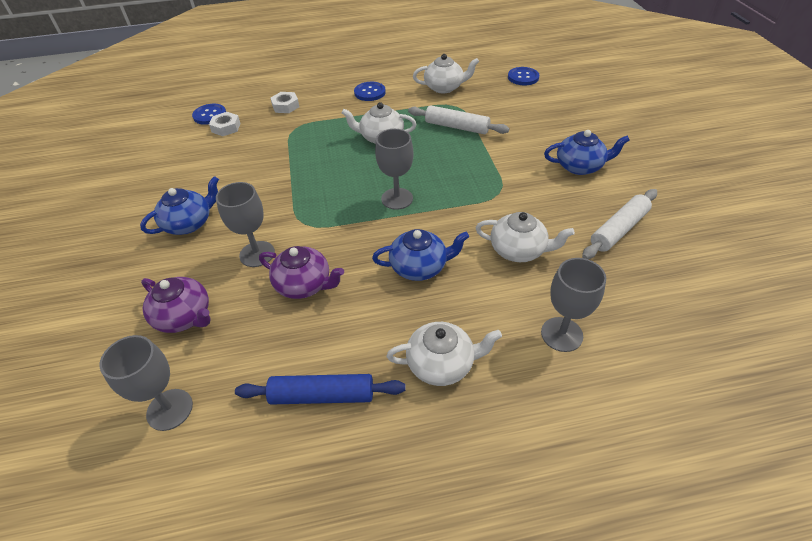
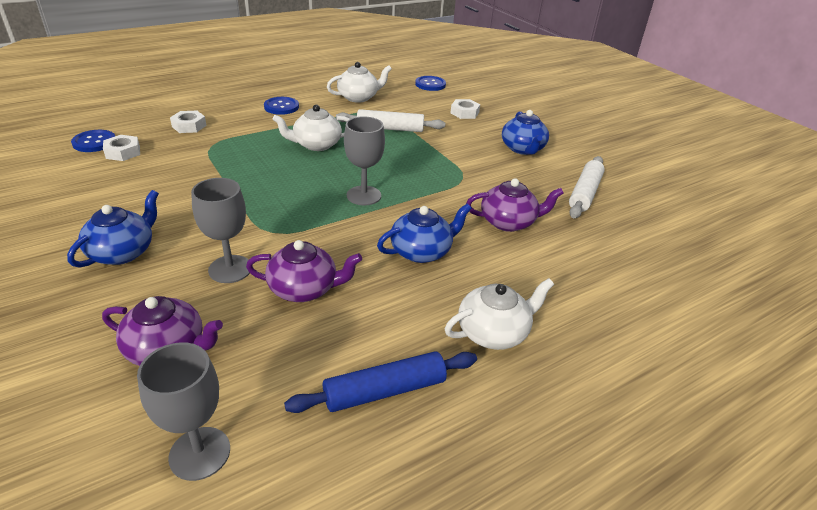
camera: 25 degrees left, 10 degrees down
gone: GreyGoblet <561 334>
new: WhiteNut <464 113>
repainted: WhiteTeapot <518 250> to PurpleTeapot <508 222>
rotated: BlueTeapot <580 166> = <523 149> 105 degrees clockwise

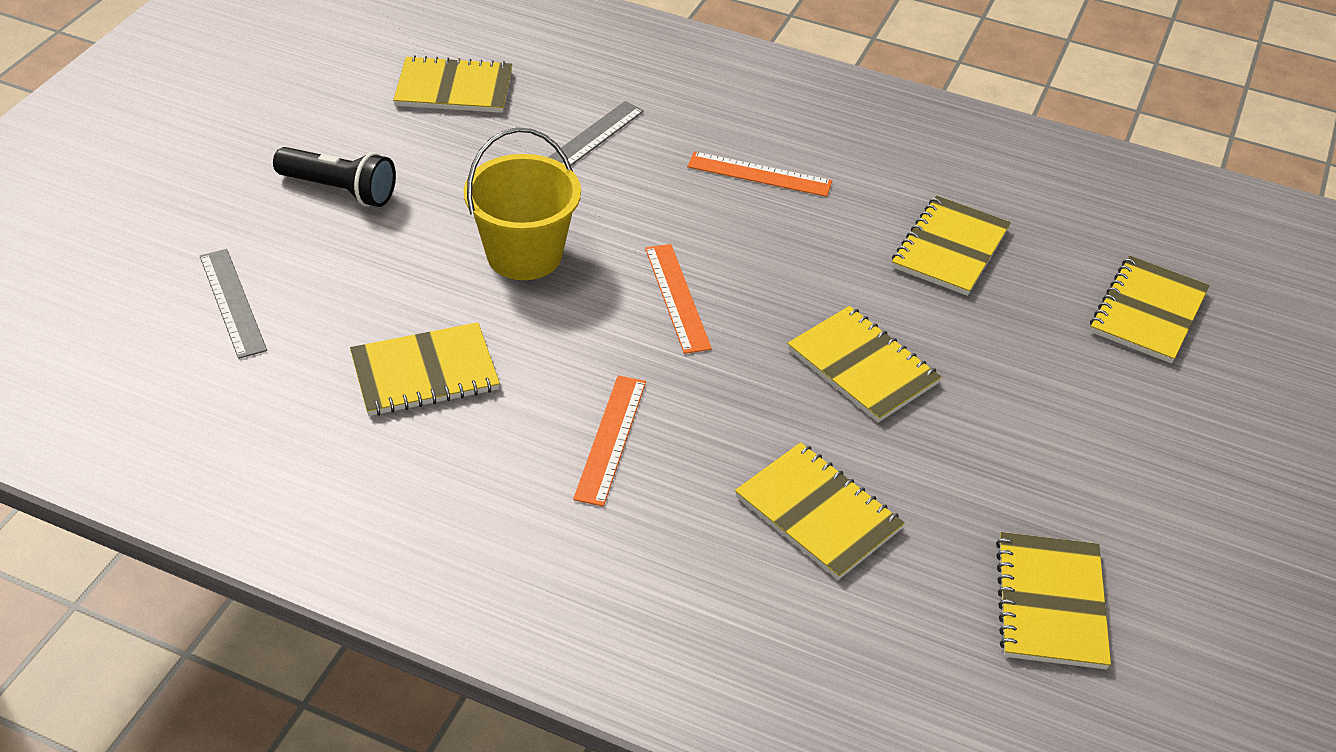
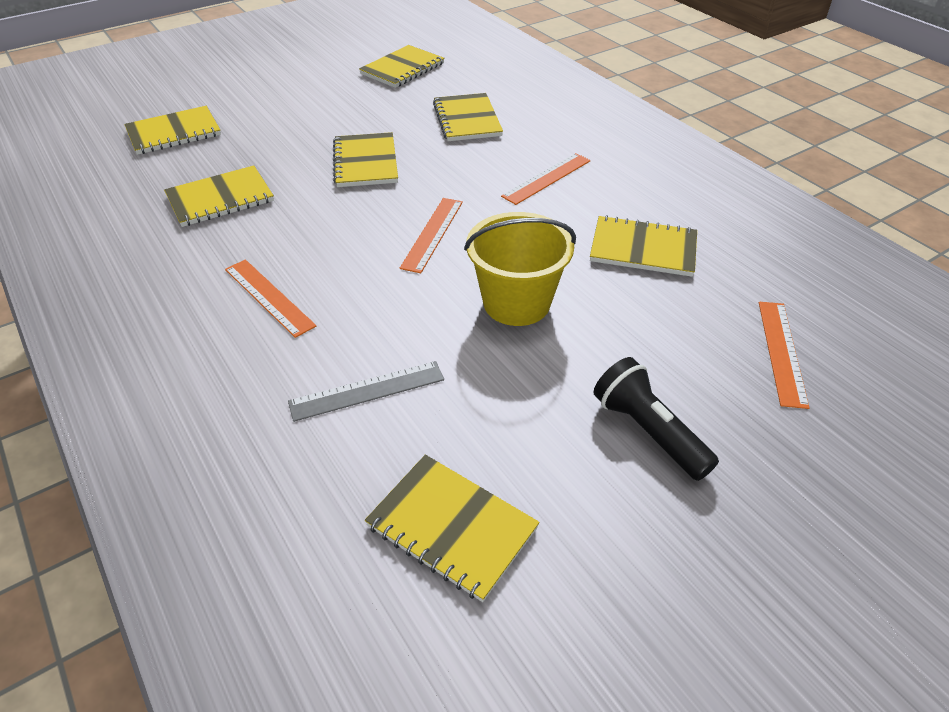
camera: 145 degrees left, 0 degrees up
repainted: GreyRuler <232 302> to OrangeRuler <781 352>

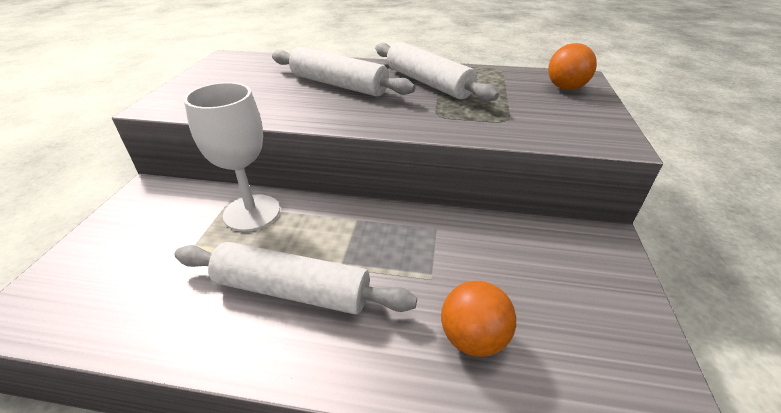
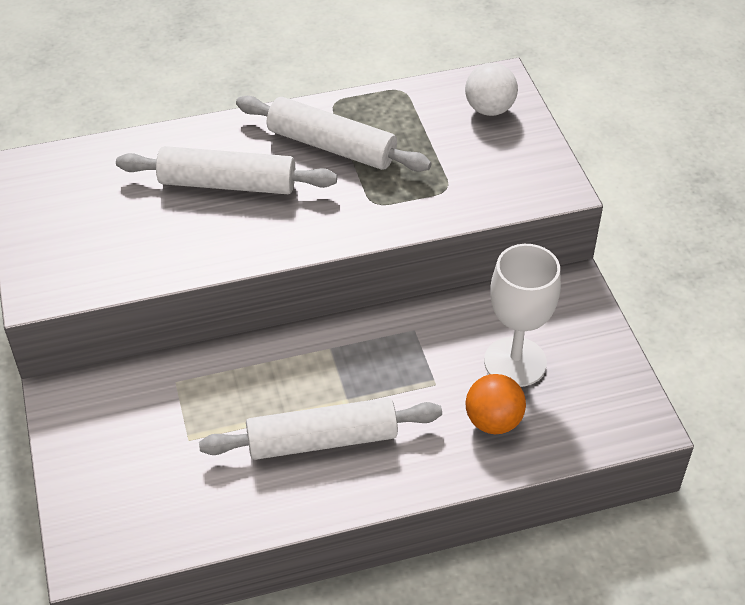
camera: 25 degrees left, 10 degrees up
shifted: WhiteGoblet <252 212> to <515 362>
repainted: OrangeBall <565 88> to WhiteBall <489 109>

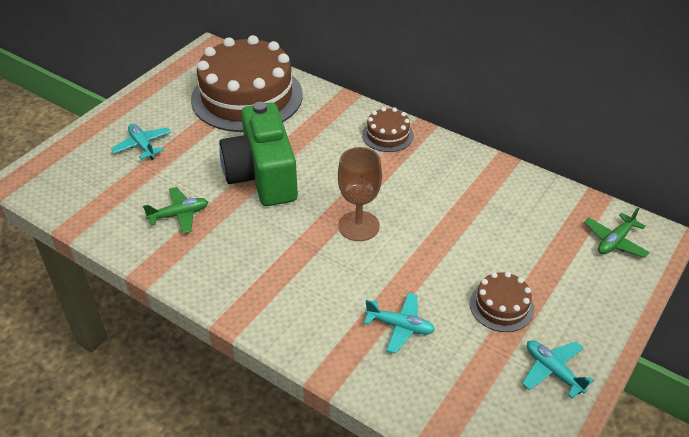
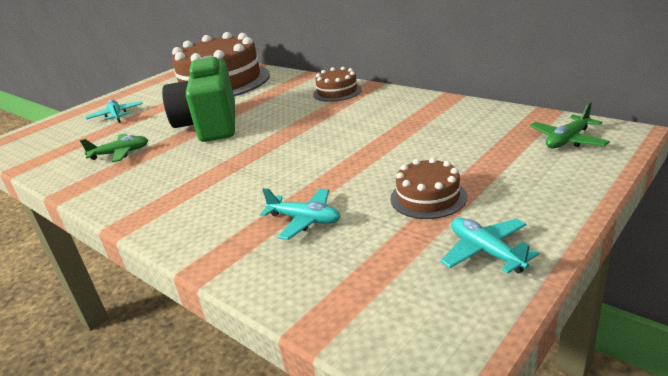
camera: 10 degrees right, 15 degrees down
gone: BrownGoblet <358 226>

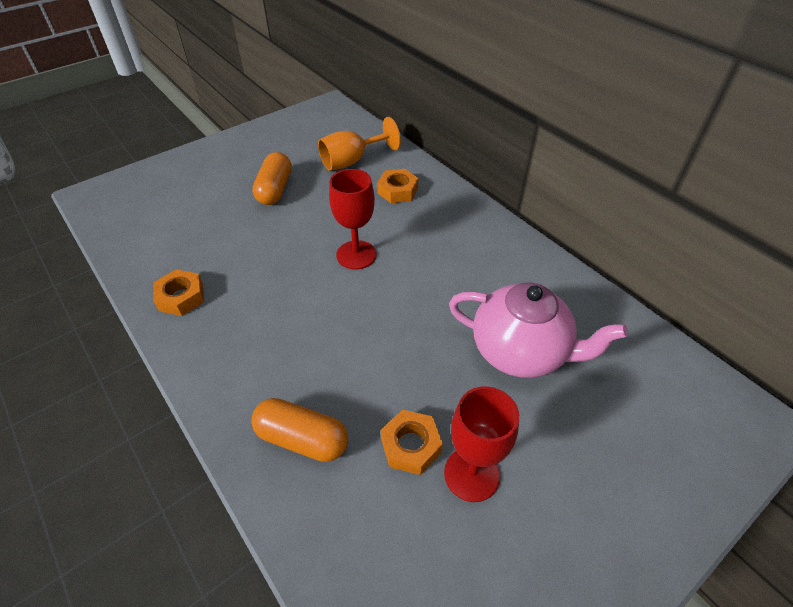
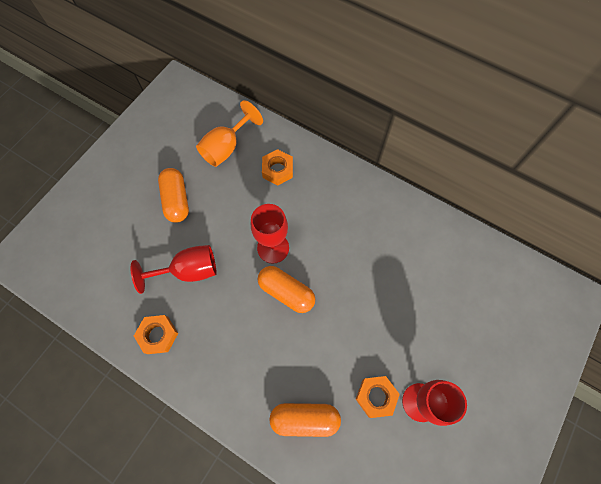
camera: 20 degrees left, 20 degrees up
gone: PinkTeapot <520 352>
new: RedGoblet <188 271>; OrangeCapsule <286 292>

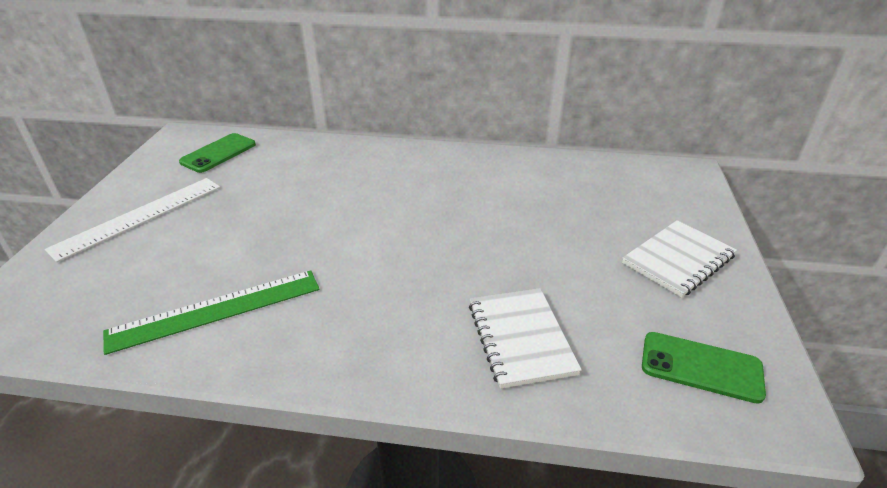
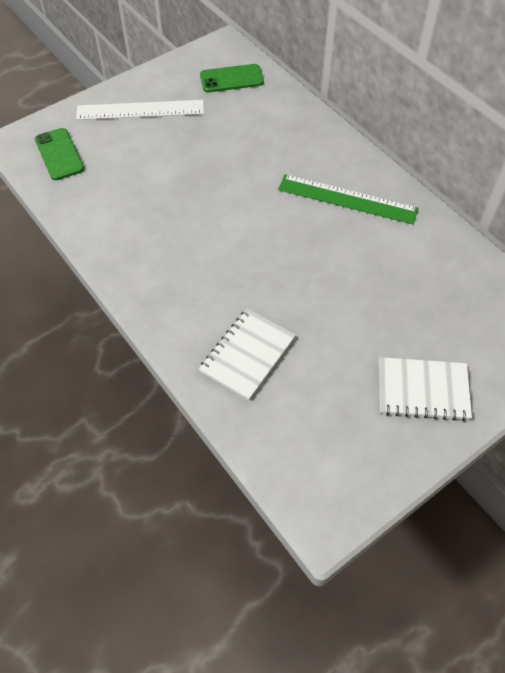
camera: 45 degrees right, 20 degrees up
shifted: GreenRuler <216 310> to <347 199>; GreenPhone <701 367> to <59 154>

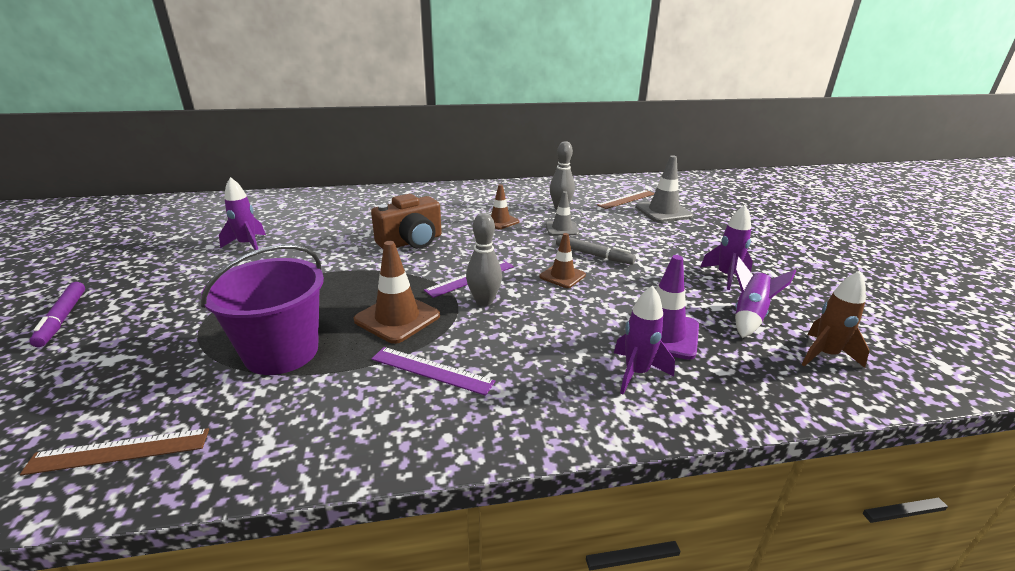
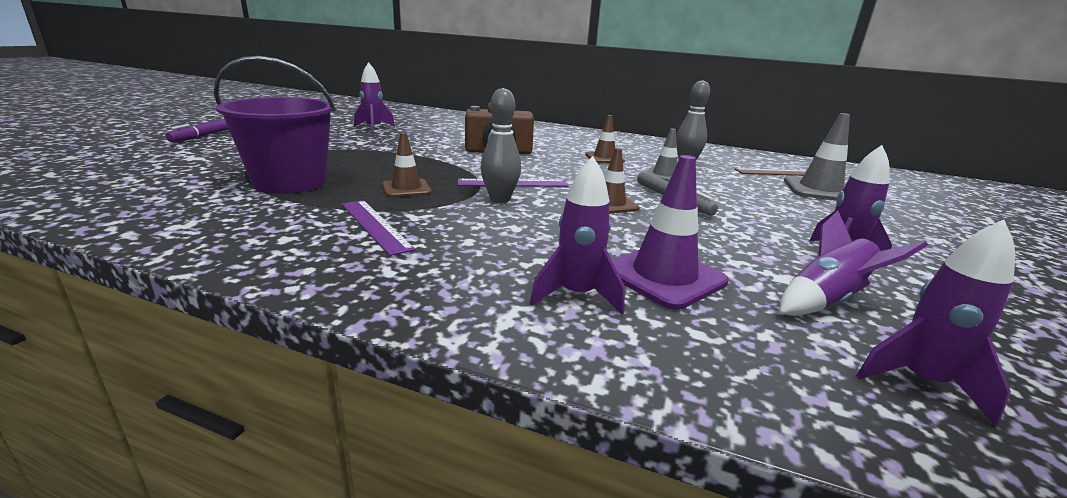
camera: 30 degrees right, 5 degrees down
gone: BrownRuler <119 451>
repainted: BrownRocket <825 355> to PurpleRocket <920 382>
scaled: BrownTrafficCone <397 318> = <406 189> x0.64

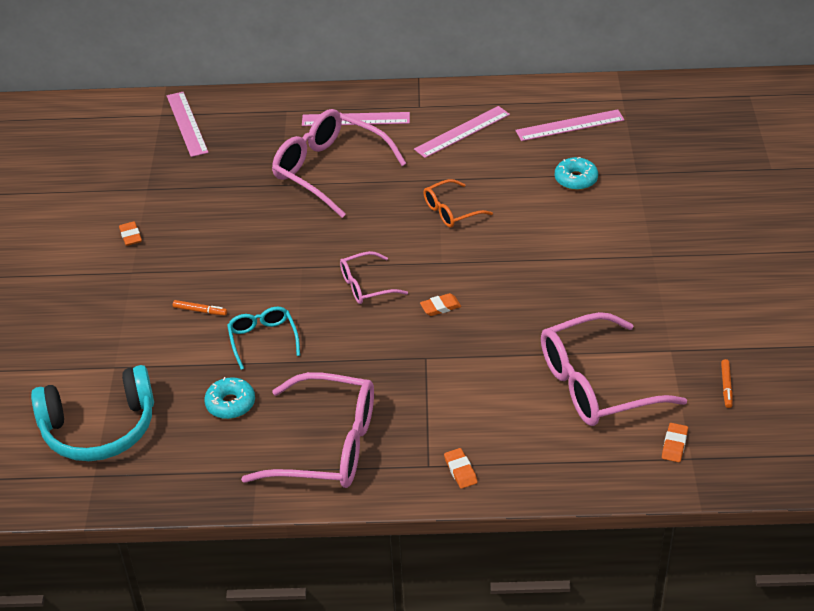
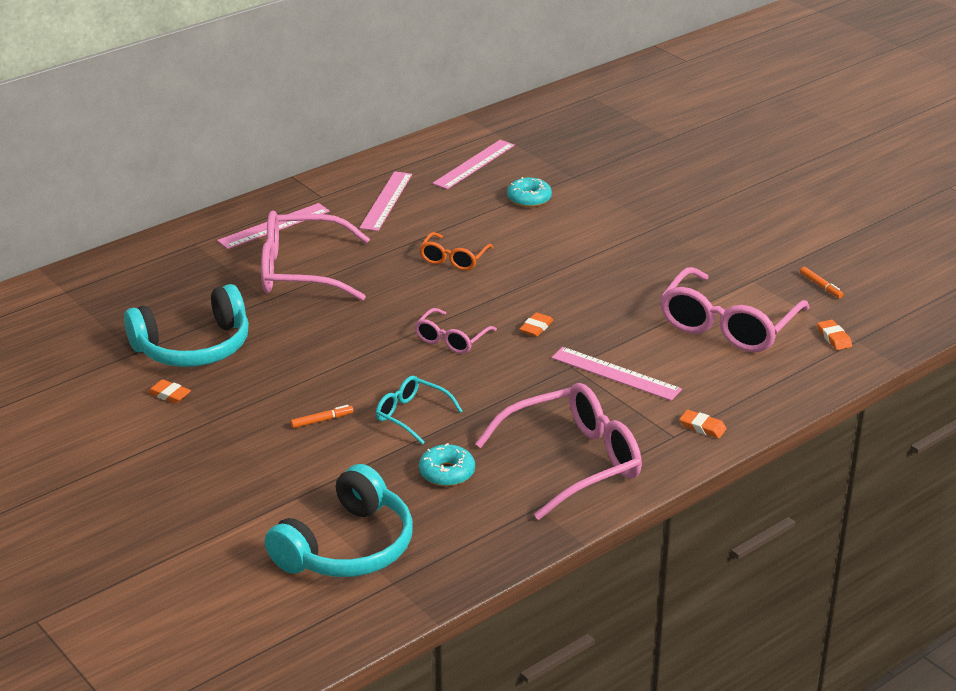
camera: 40 degrees left, 10 degrees down
new: TurquoiseHeadphones <193 347>
shifted: PinkRuler <187 124> to <615 373>

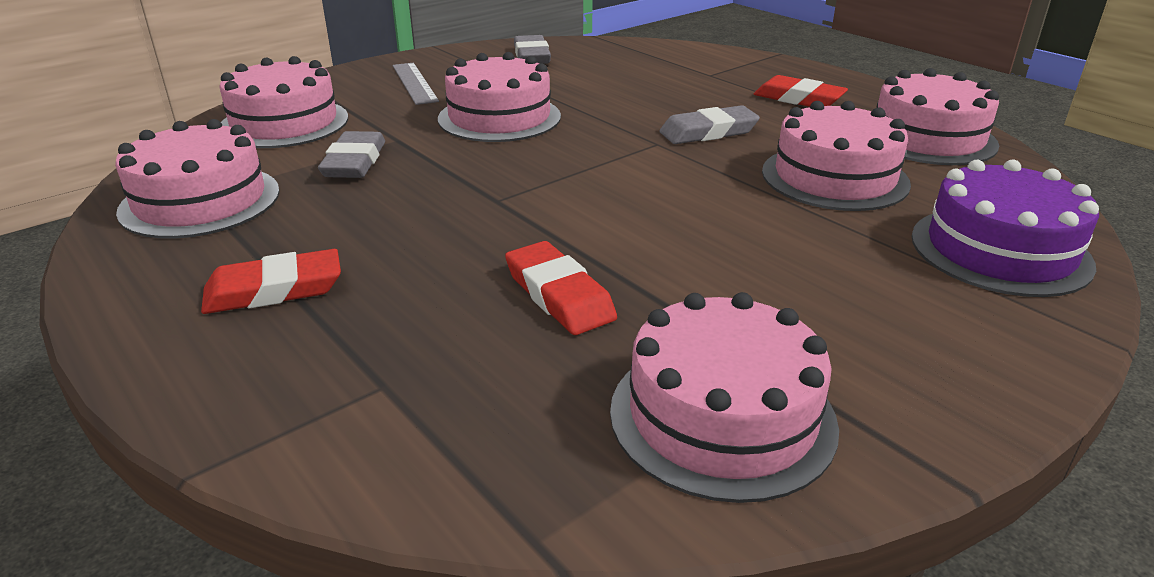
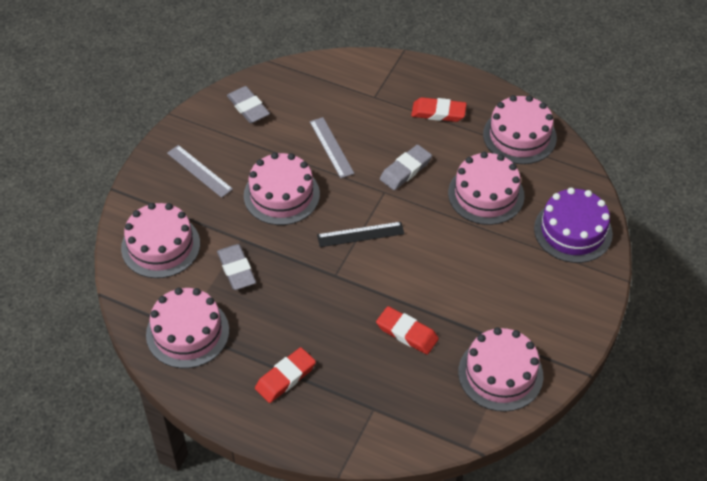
camera: 25 degrees left, 20 degrees up
new: GreyRuler <331 147>; BlackRuler <360 234>

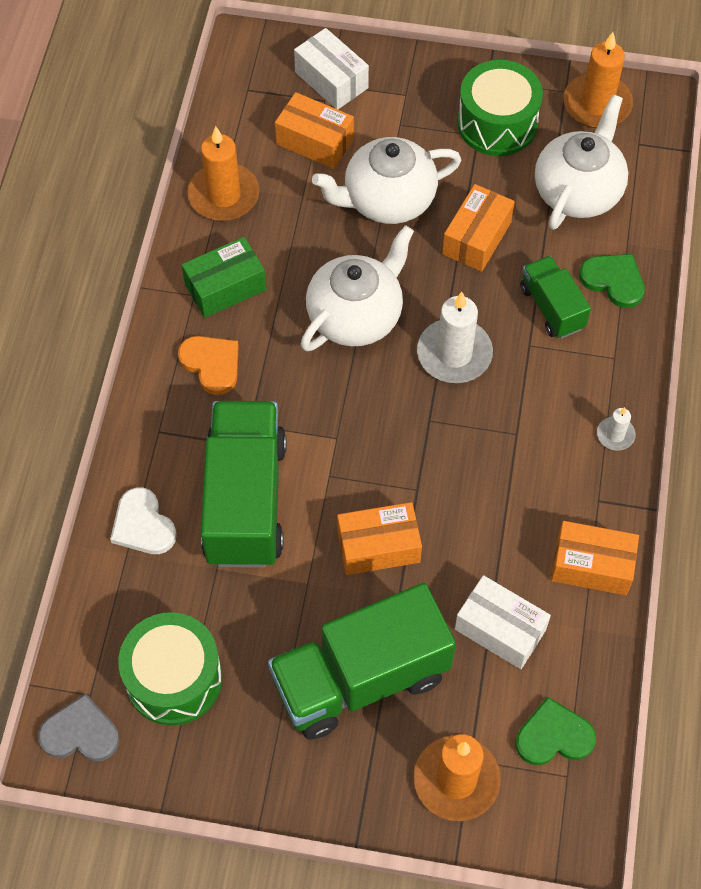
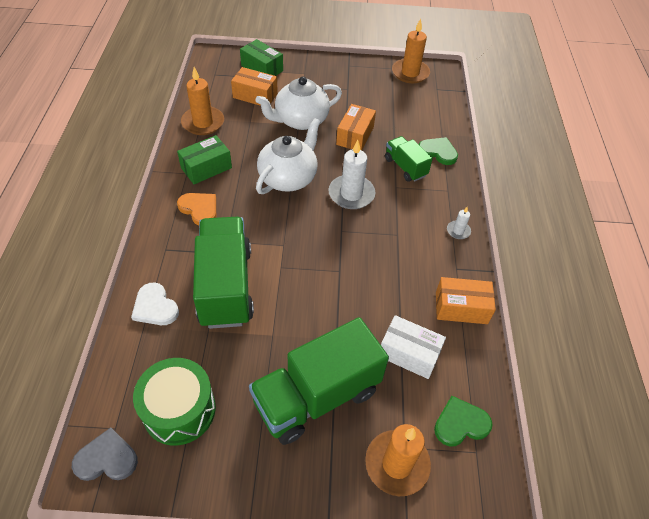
camera: 10 degrees left, 10 degrees down
gone: OrangeBox <378 547>; GreenDrum <497 123>; WhiteTeapot <578 191>
repainted: WhiteBox <331 80> to GreenBox <262 68>

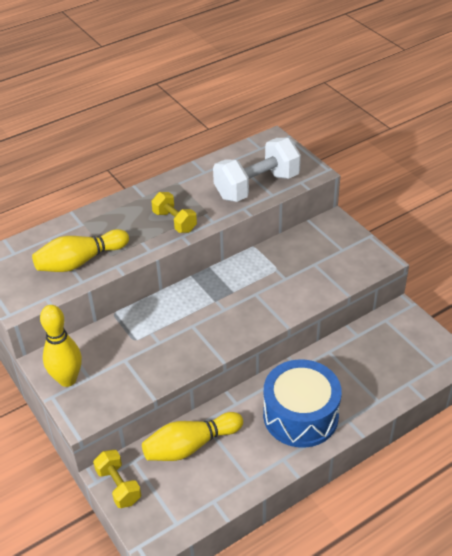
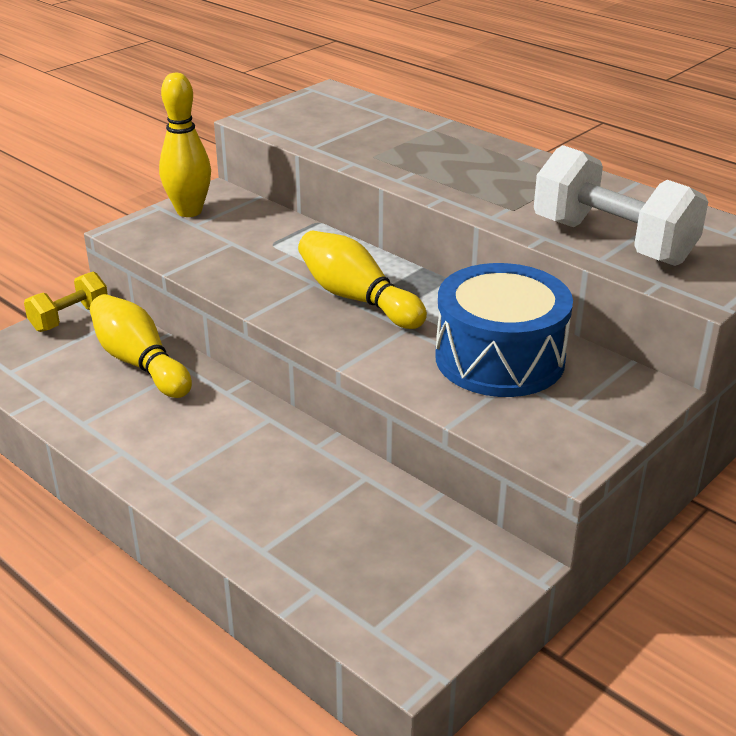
camera: 75 degrees right, 10 degrees down
gone: YellowDumbbell <174 221>
shifted: YellowBowlingPin <80 261> to <357 298>; BlueDrum <300 415> to <499 358>

